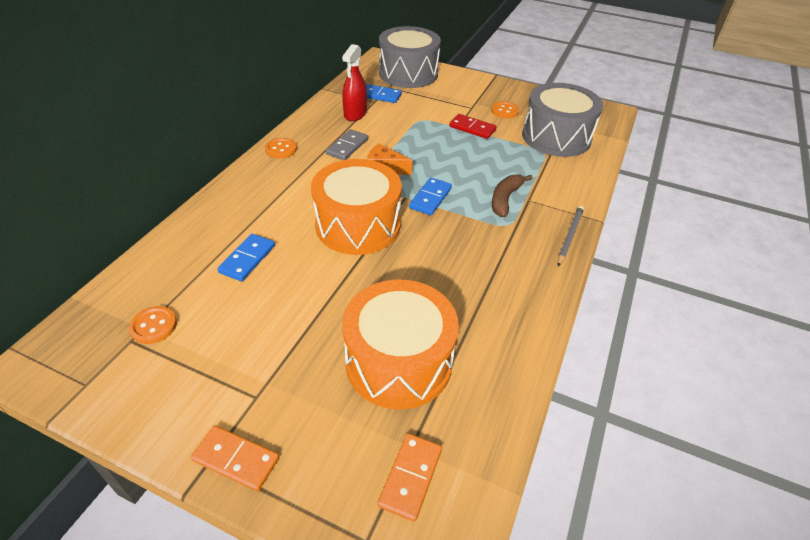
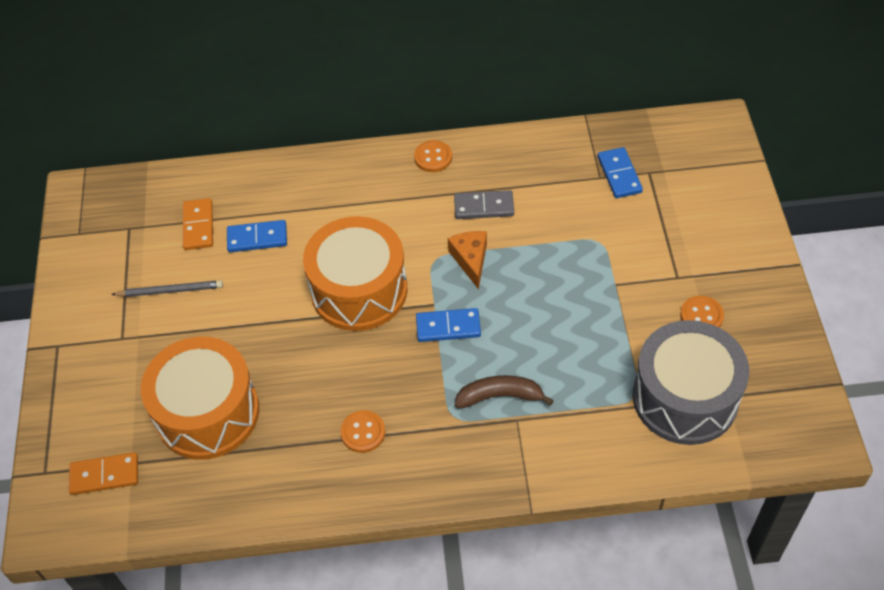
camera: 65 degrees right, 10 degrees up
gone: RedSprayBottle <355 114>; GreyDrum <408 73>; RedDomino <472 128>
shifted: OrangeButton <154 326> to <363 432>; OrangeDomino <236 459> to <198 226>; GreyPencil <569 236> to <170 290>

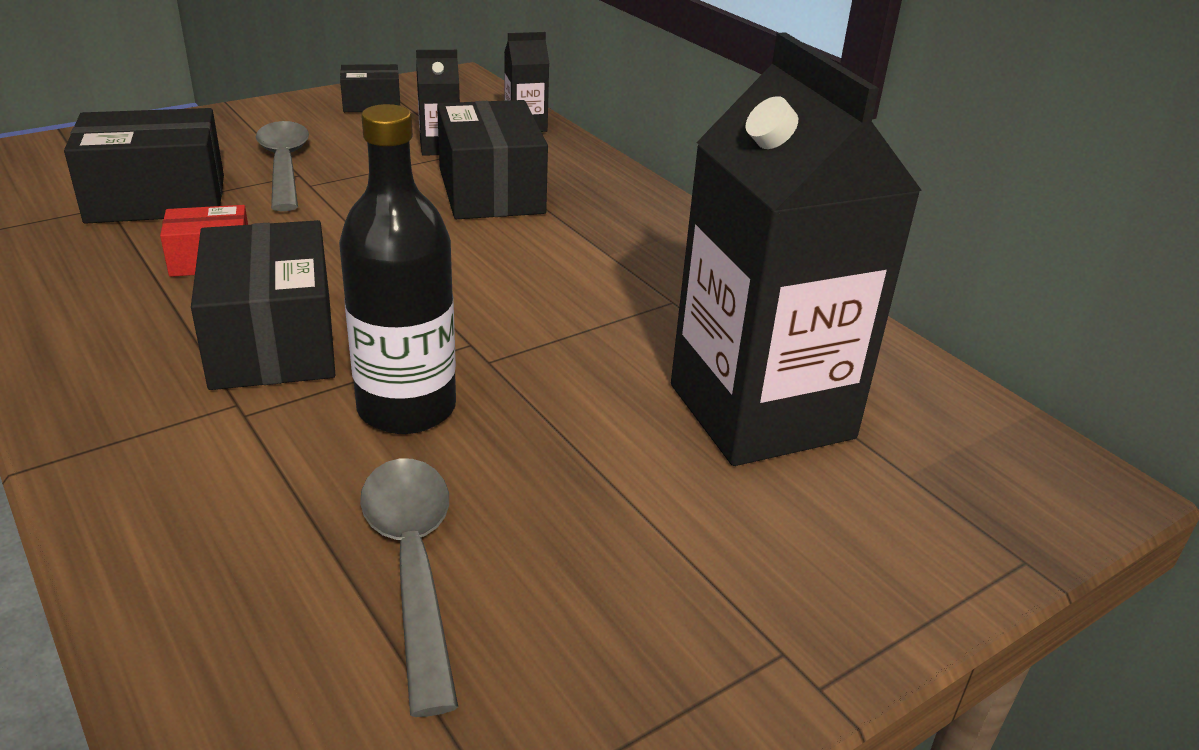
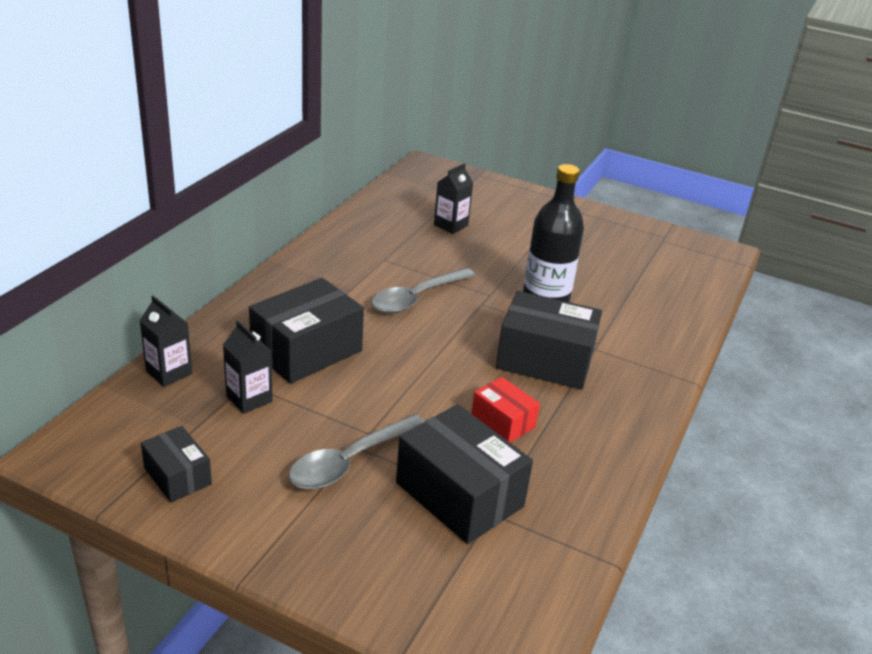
camera: 120 degrees left, 0 degrees up
shifted: GreySpoon <413 566> to <417 298>
rotated: BlackBox <273 341> = <545 360> 60 degrees clockwise
scaled: BlackCarton <761 411> = <451 225> x0.41

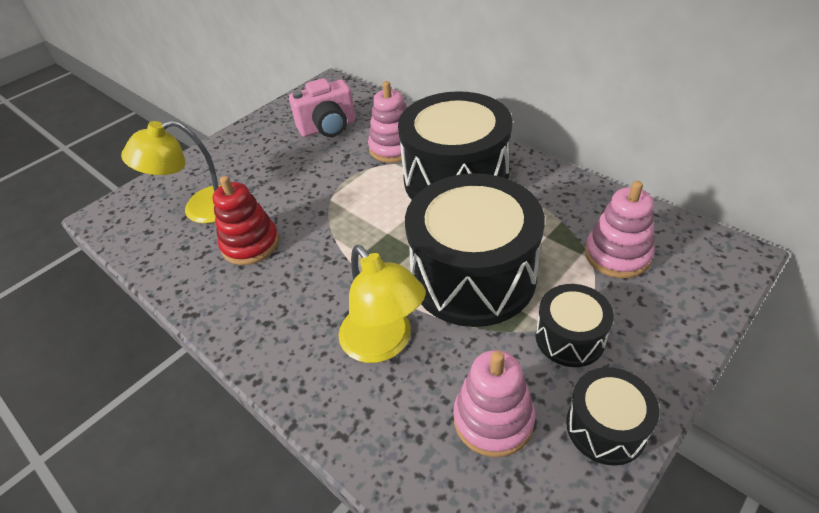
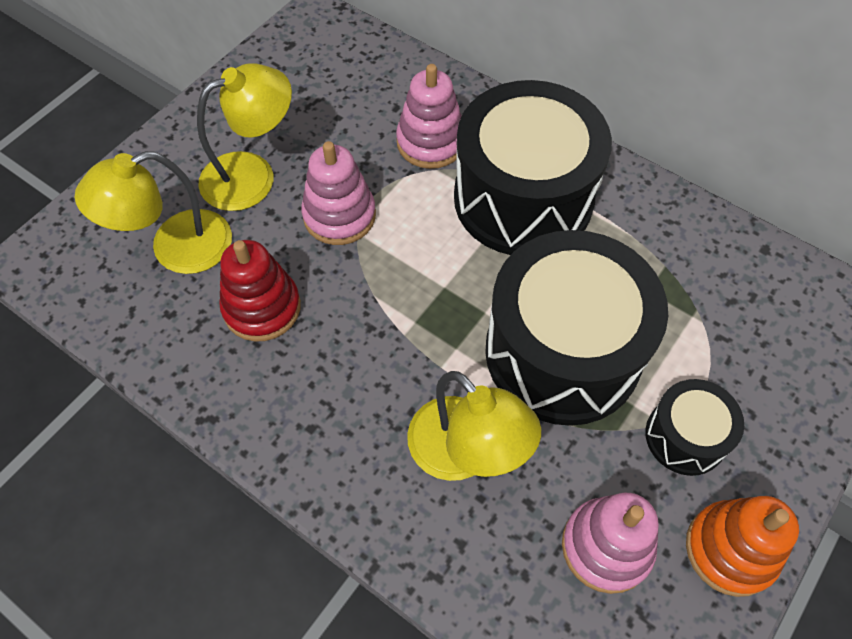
camera: 10 degrees left, 15 degrees up
gone: PinkCamera <328 128>
new: YellowLamp <252 175>
shifted: PinkStackingToy <617 255> to <339 215>
swapped: BlackDrum <605 427> to OrangeStackingToy <730 550>

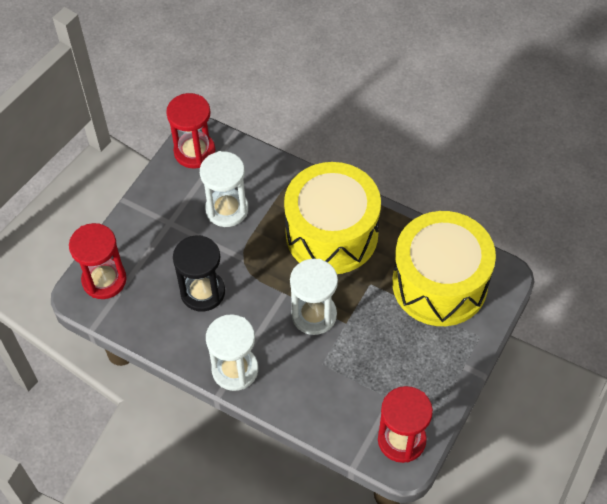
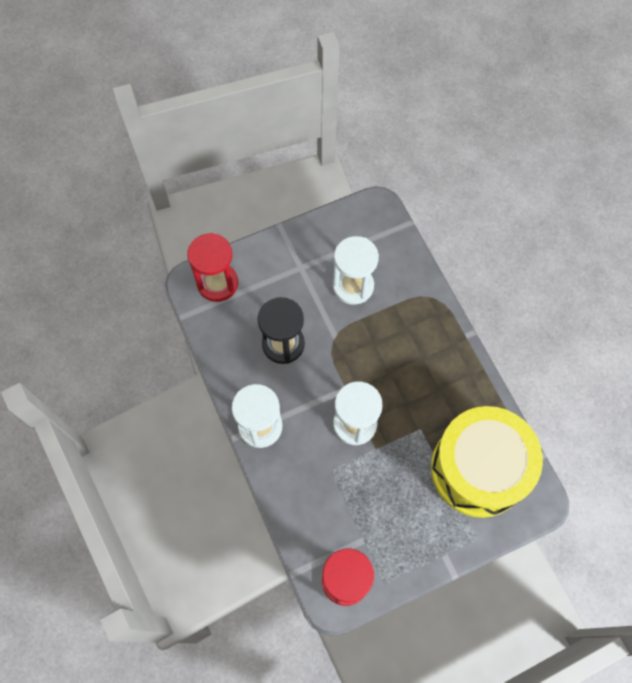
camera: 35 degrees right, 10 degrees up
gone: RedHourglass <194 152>; YellowDrum <331 234>

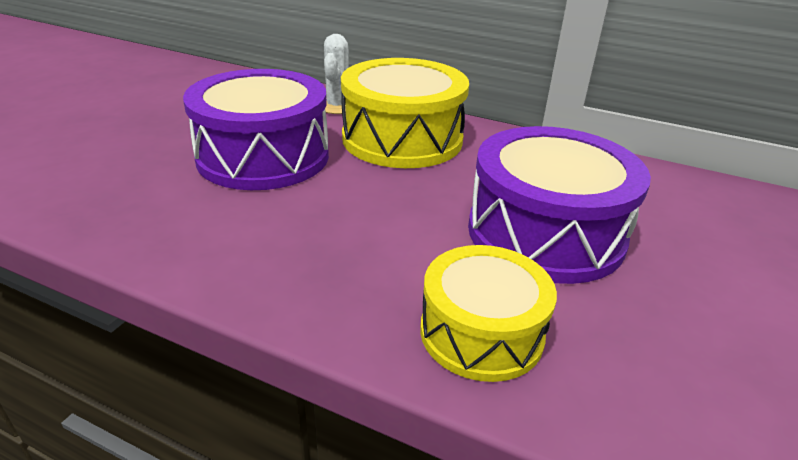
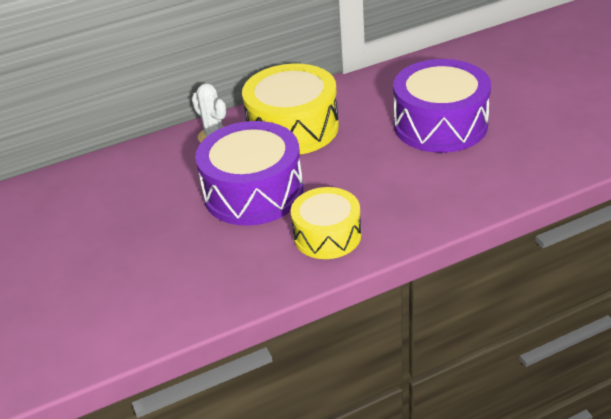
camera: 45 degrees left, 5 degrees up
shifted: YellowDrum <481 332> to <327 235>

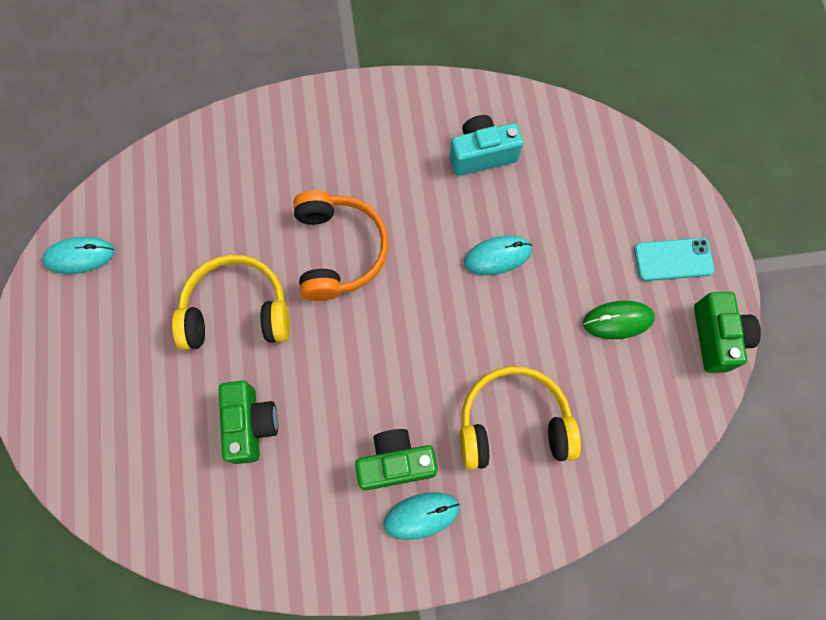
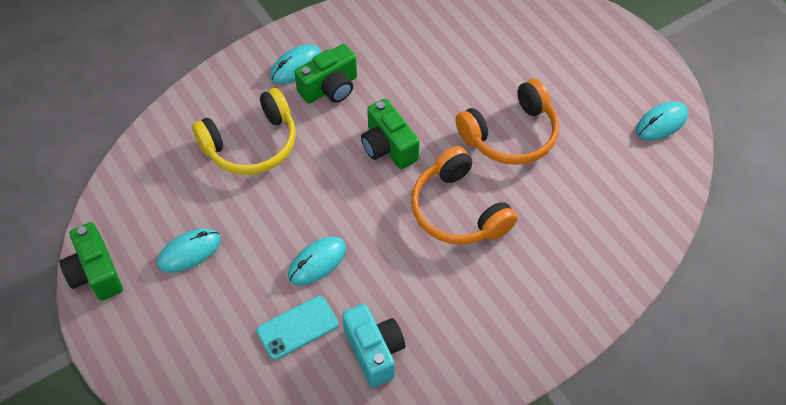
camera: 155 degrees right, 15 degrees down
shifted: GreenCamera <250 424> to <388 147>; TurquoisePhone <673 259> to <297 327>
repainted: YellowHeadphones <236 311> to OrangeHeadphones <510 135>; GreenMouse <618 320> to TurquoiseMouse <189 252>
rotated: TurquoiseCamera <482 154> = <374 351> 75 degrees counterclockwise

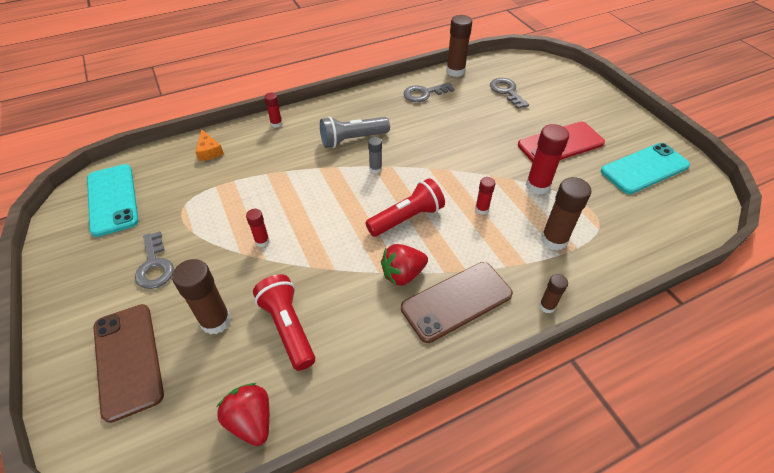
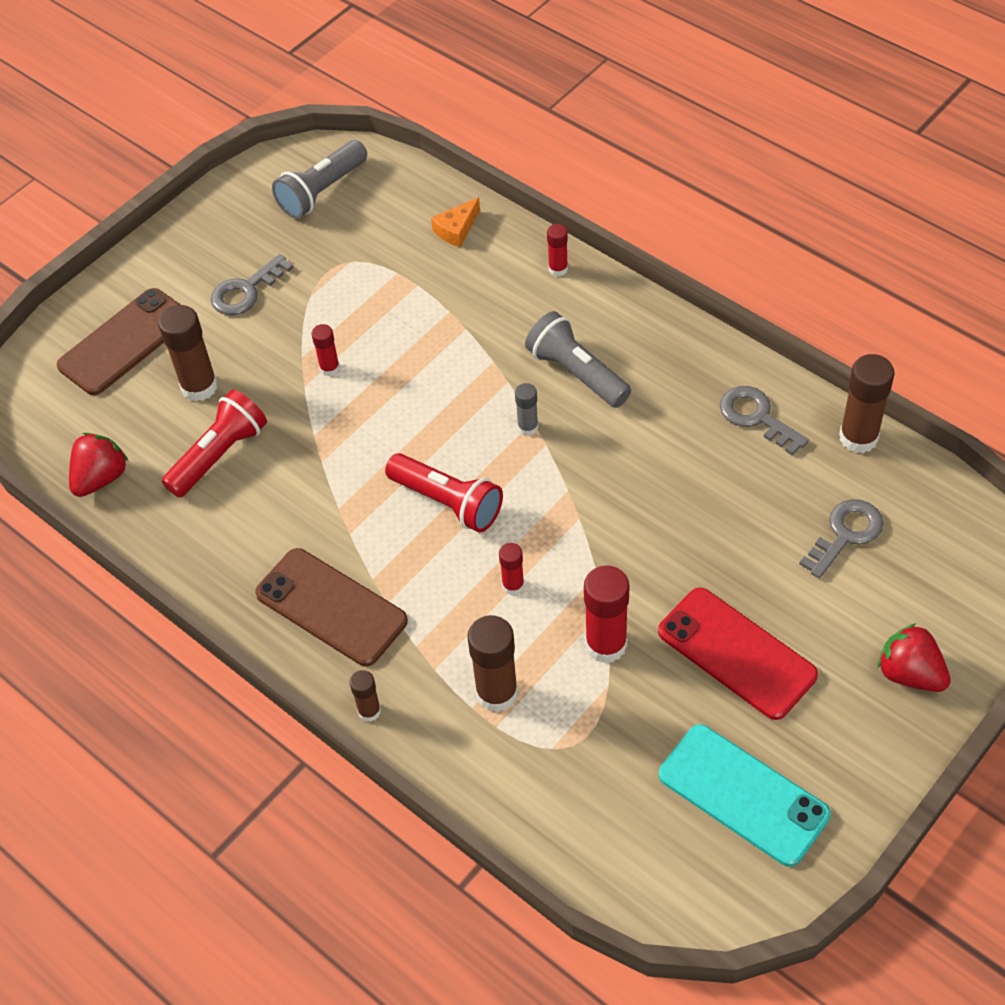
camera: 70 degrees right, 5 degrees up
shifted: RedStrawberry <403 274> to <909 673>
swapped: TurquoisePhone <112 199> to GreyFlashlight <322 191>

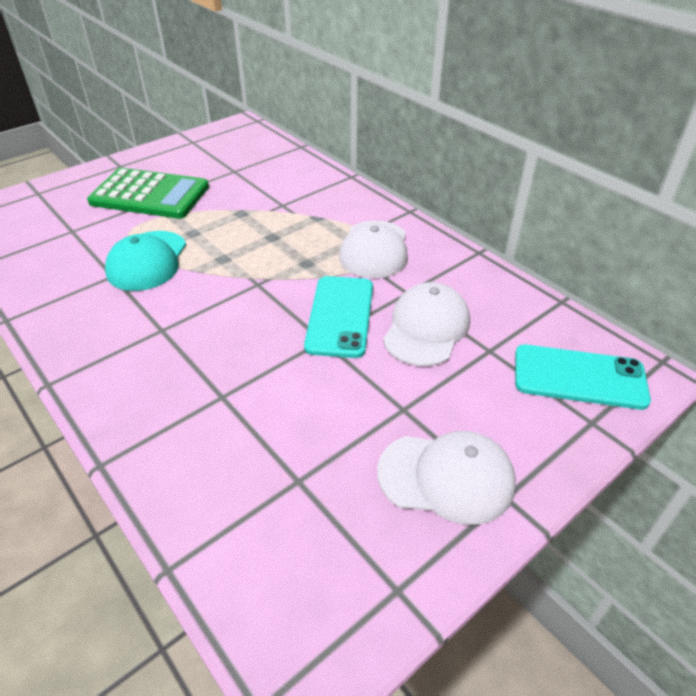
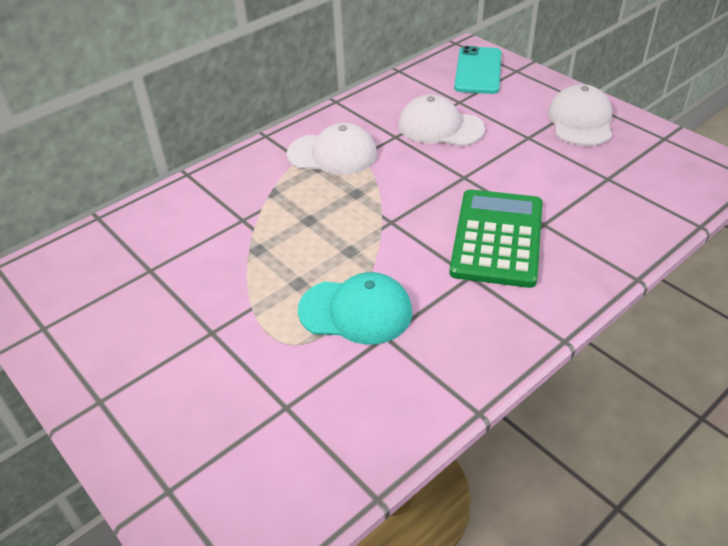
camera: 90 degrees left, 0 degrees up
gone: TurquoisePhone <340 316>
shifted: GreenCalculator <150 195> to <497 238>

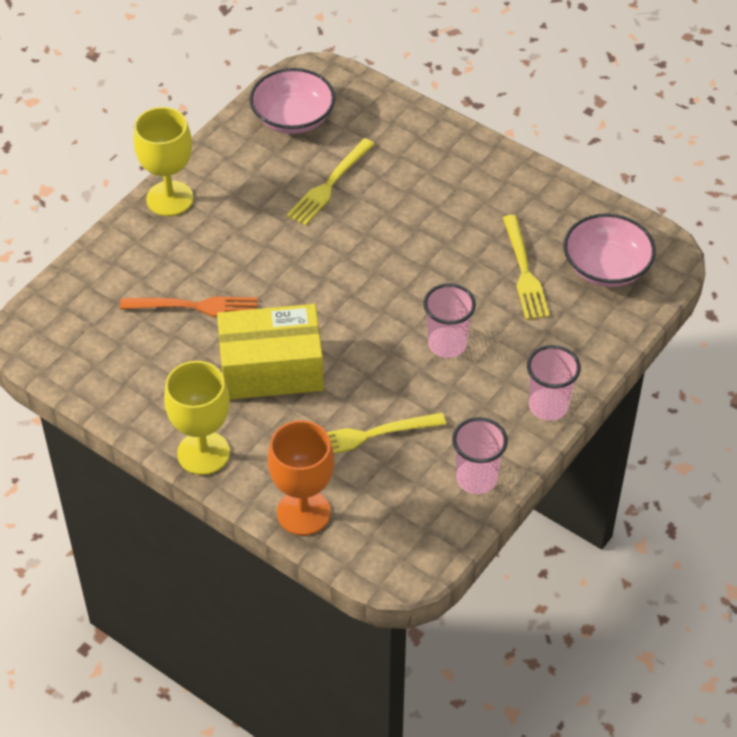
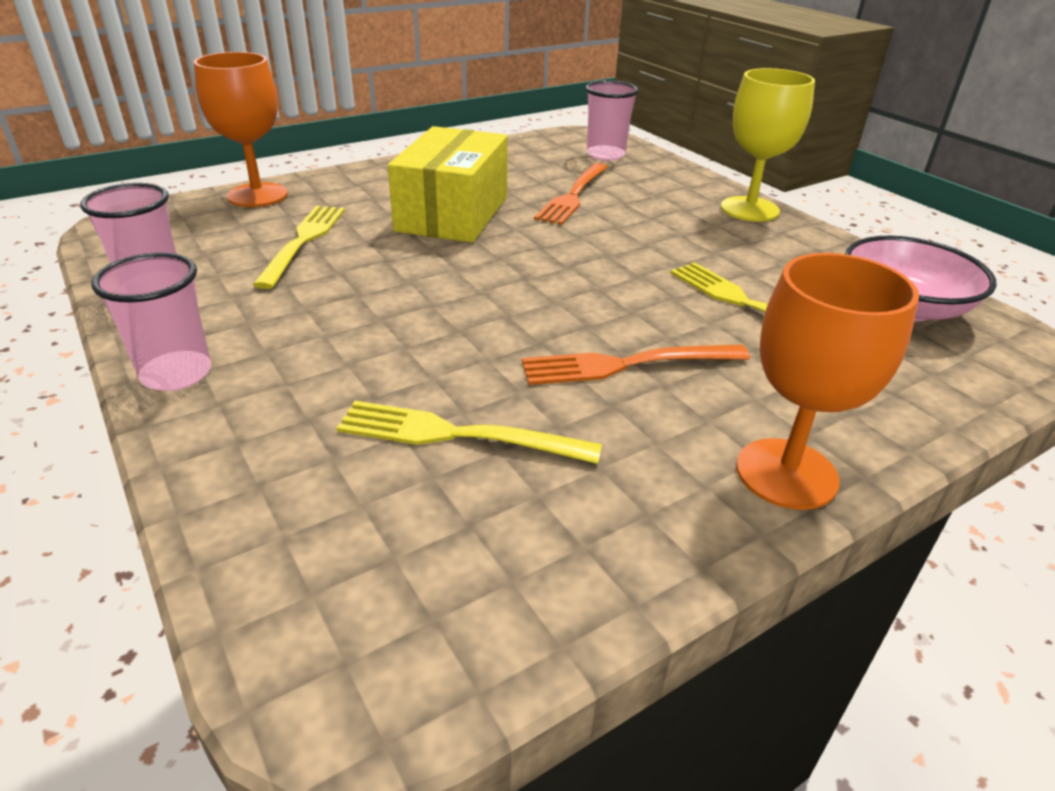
camera: 110 degrees right, 15 degrees down
gone: YellowGoblet <203 453>; PinkBowl <606 267>
new: OrangeFork <627 364>; OrangeGoblet <786 473>
shifted: PinkCup <447 344> to <605 155>

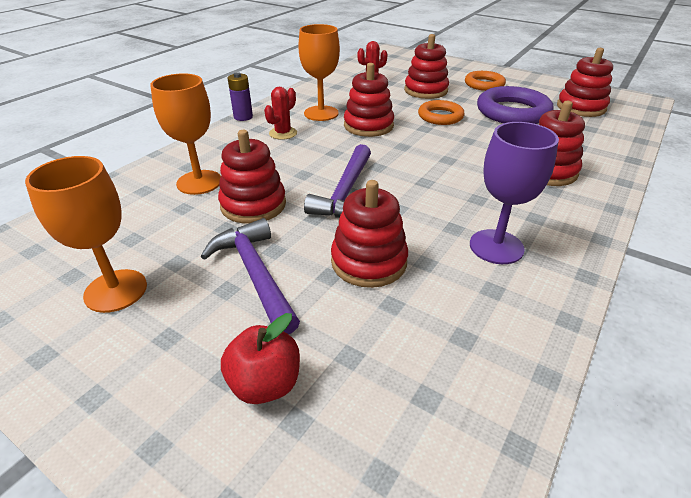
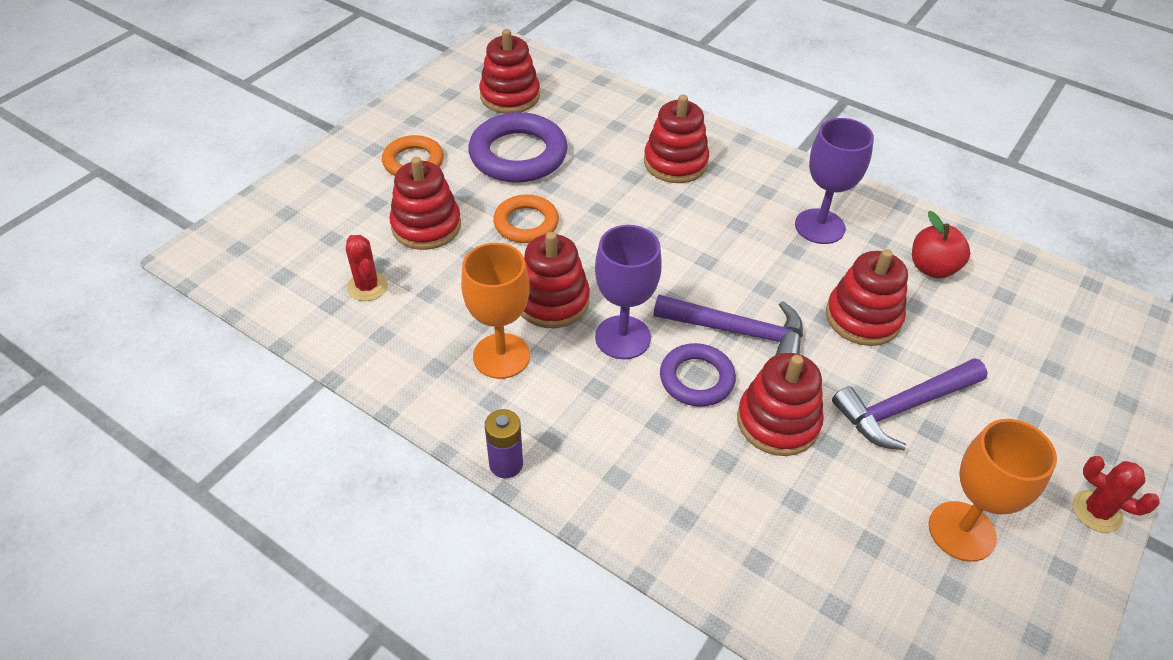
camera: 90 degrees left, 10 degrees up
gone: OrangeGoblet <199 182>
new: PurpleGoblet <622 337>; PurpleRing <696 379>
shifted: RedApple <265 384> to <932 268>; RedCactus <283 133> to <1096 511>

